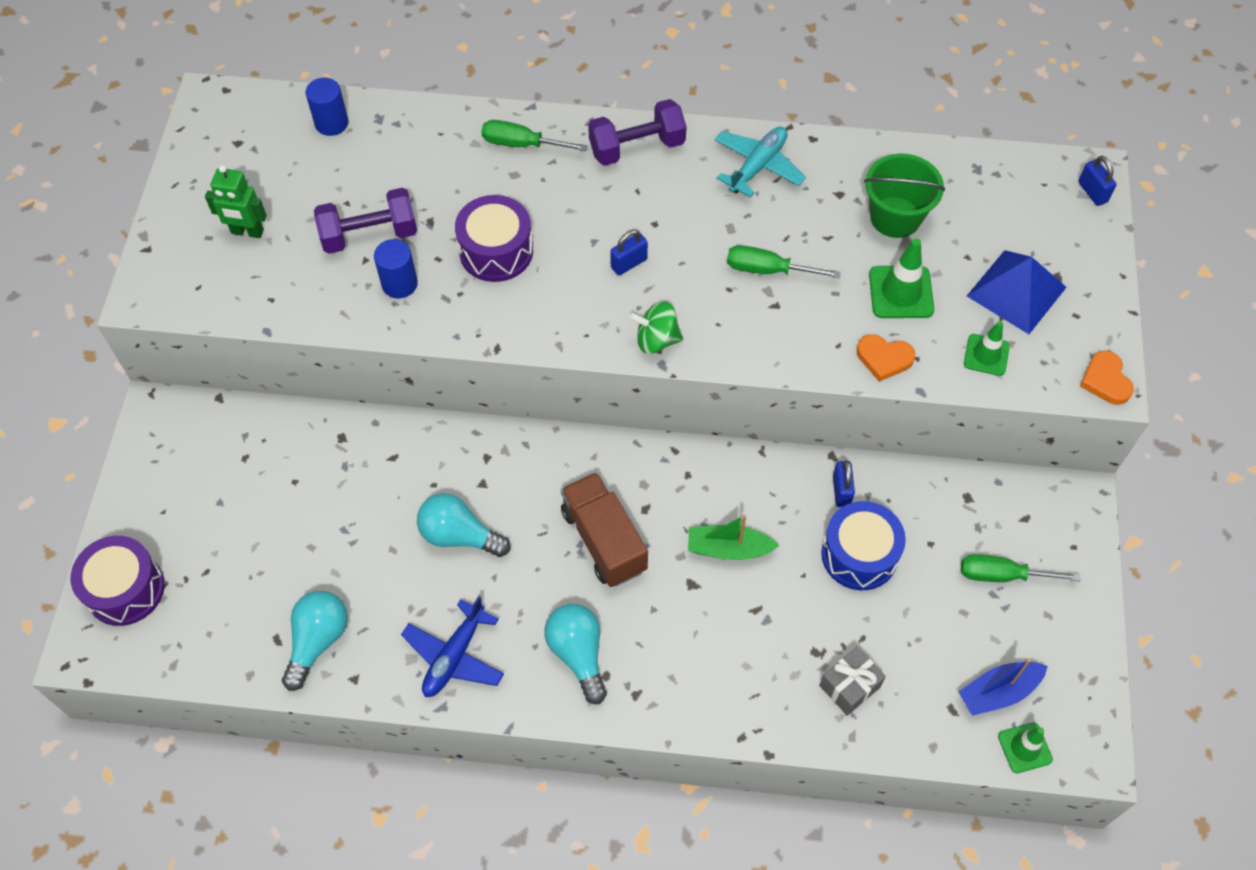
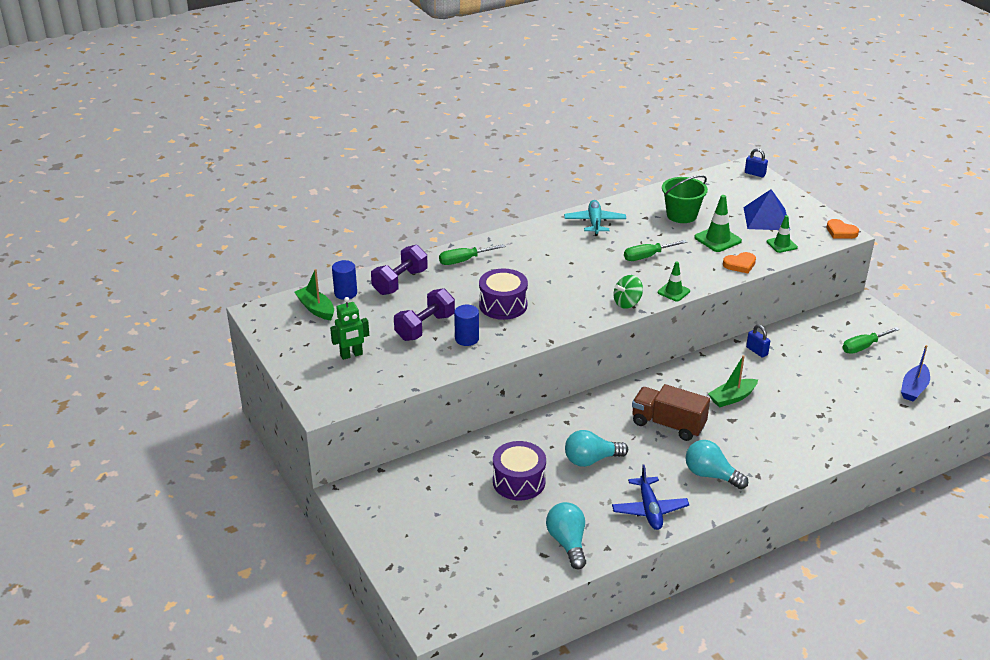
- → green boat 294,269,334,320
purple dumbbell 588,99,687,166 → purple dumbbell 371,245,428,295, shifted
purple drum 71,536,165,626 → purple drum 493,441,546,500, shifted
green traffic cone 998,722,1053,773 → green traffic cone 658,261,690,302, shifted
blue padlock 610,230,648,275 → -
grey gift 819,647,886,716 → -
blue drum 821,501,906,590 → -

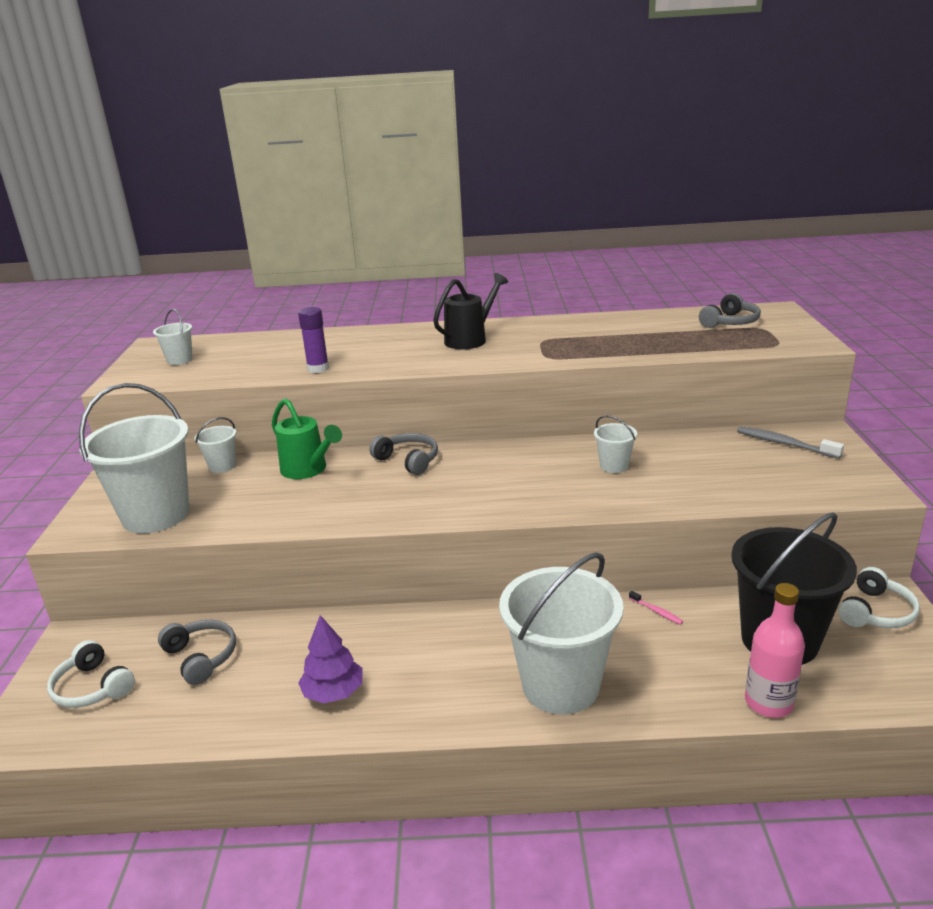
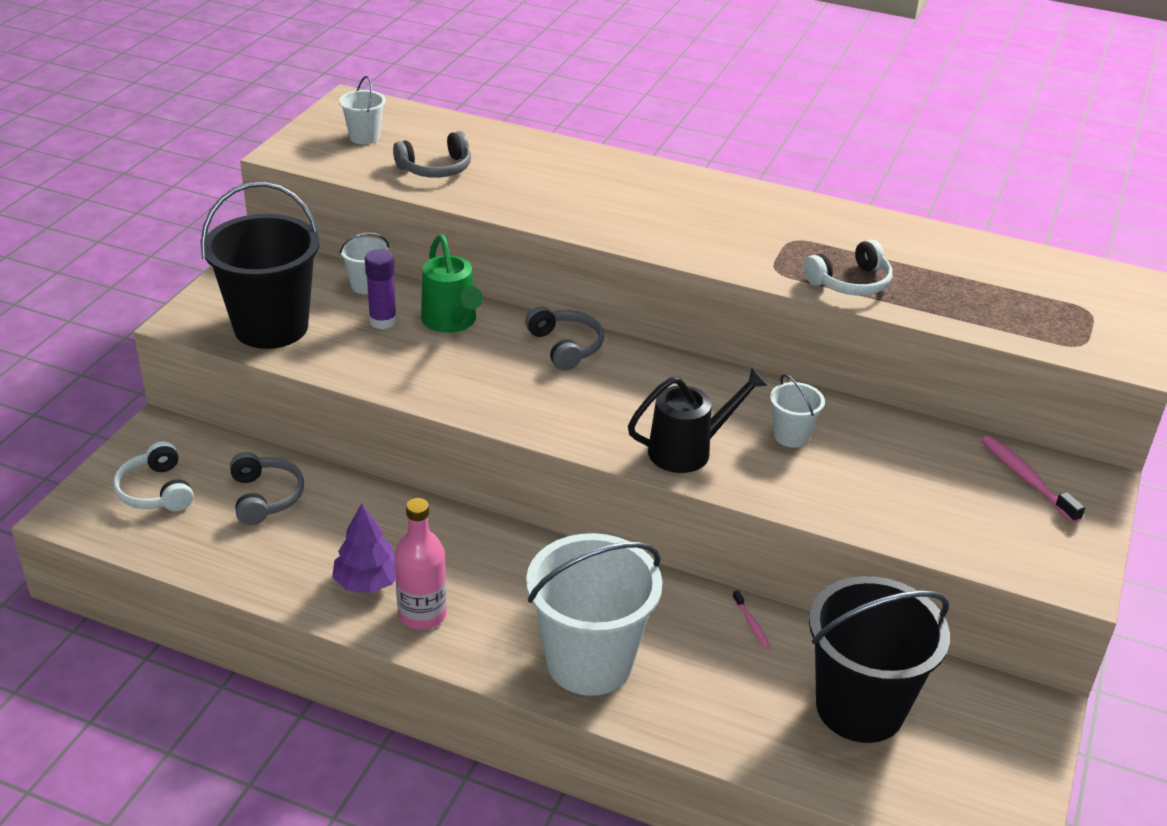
white bucket 79,383,190,533 → black bucket 201,182,320,349
purple glue stick 298,307,329,373 → purple glue stick 365,249,397,329, shifted
grey headphones 699,293,761,328 → grey headphones 393,131,471,178, shifted
pink bottle 745,583,805,718 → pink bottle 395,498,447,630, shifted
black watering can 433,273,508,349 → black watering can 628,368,768,473, shifted
white headphones 838,567,920,628 → white headphones 804,239,893,295, shifted
grey toothbrush 737,426,844,459 → pink toothbrush 981,435,1085,523

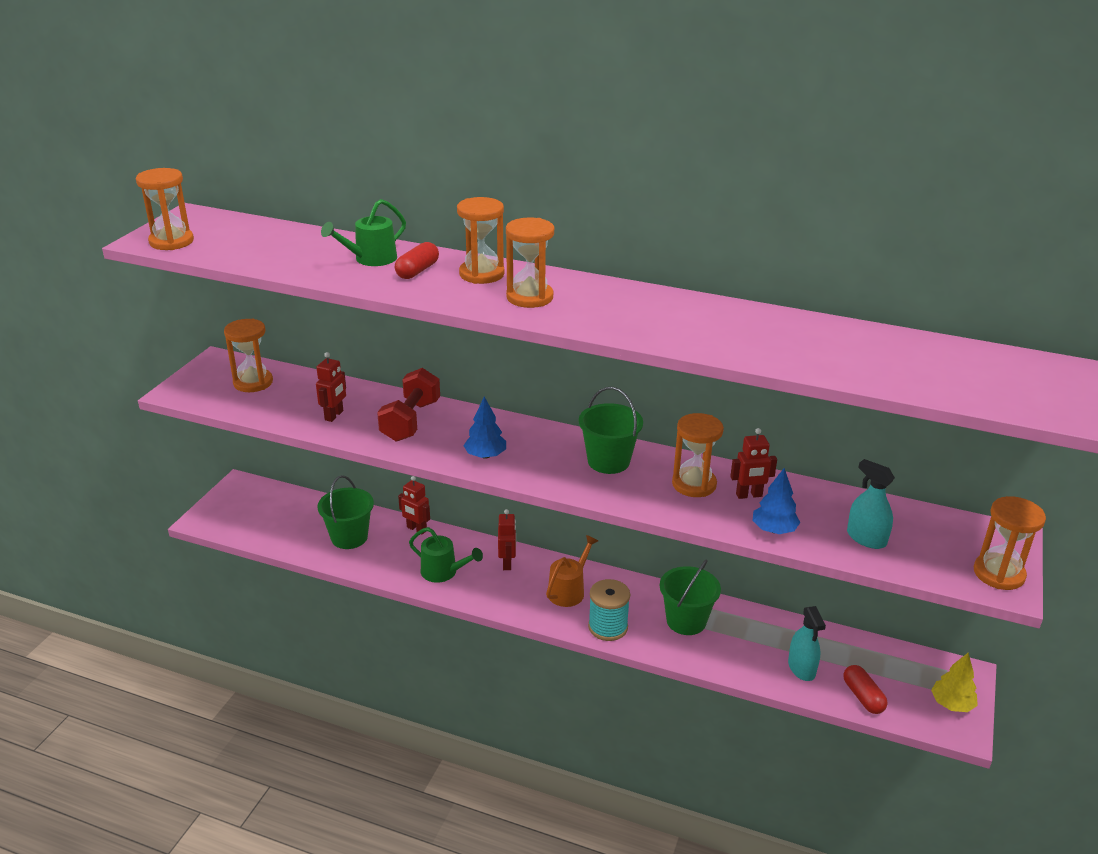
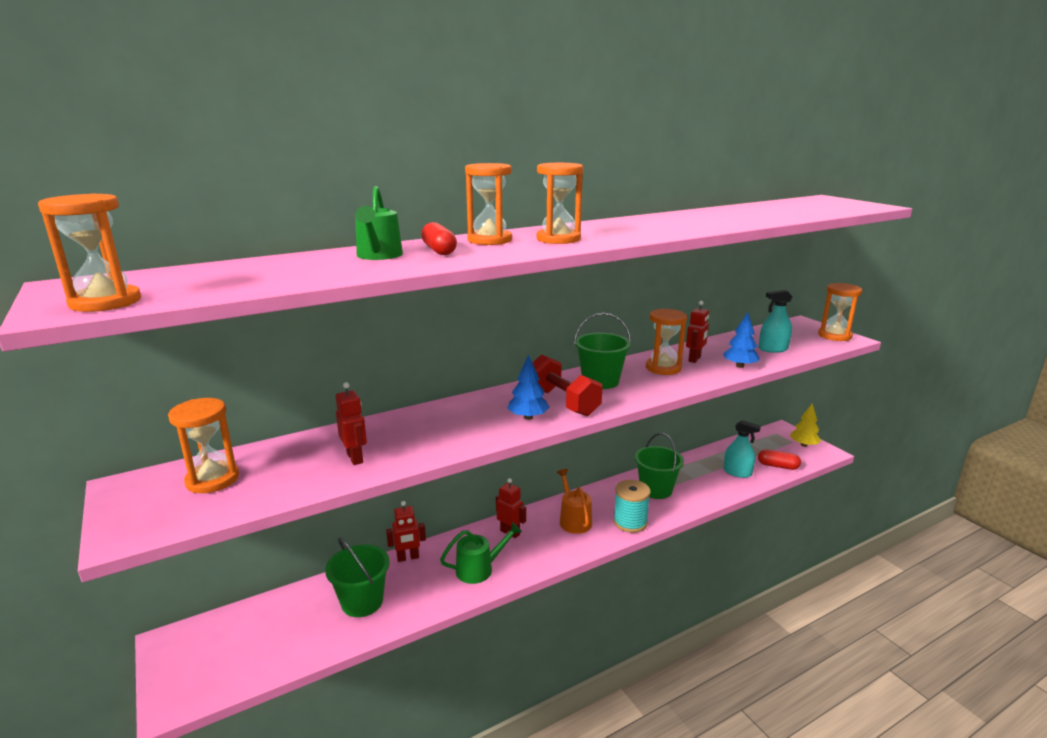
red dumbbell 377,368,440,442 → red dumbbell 533,354,602,416, shifted

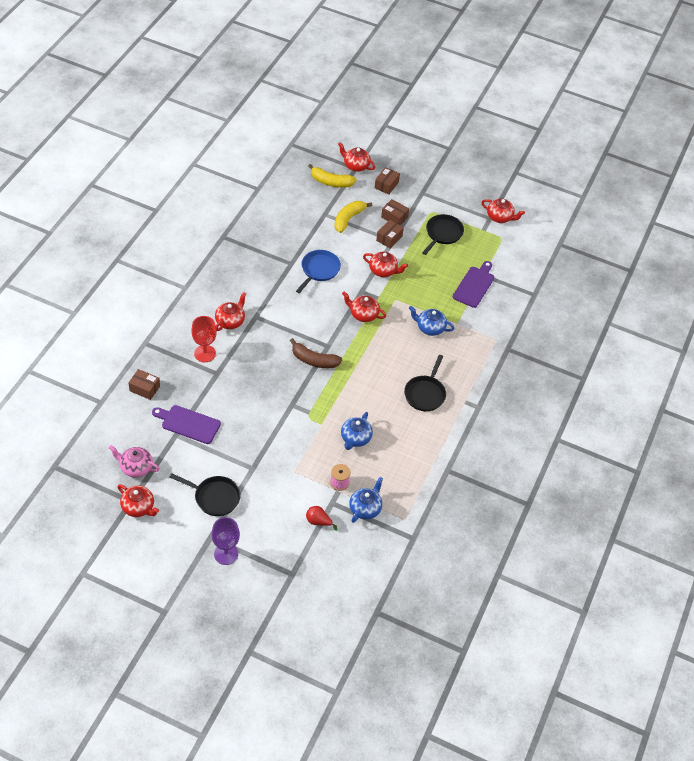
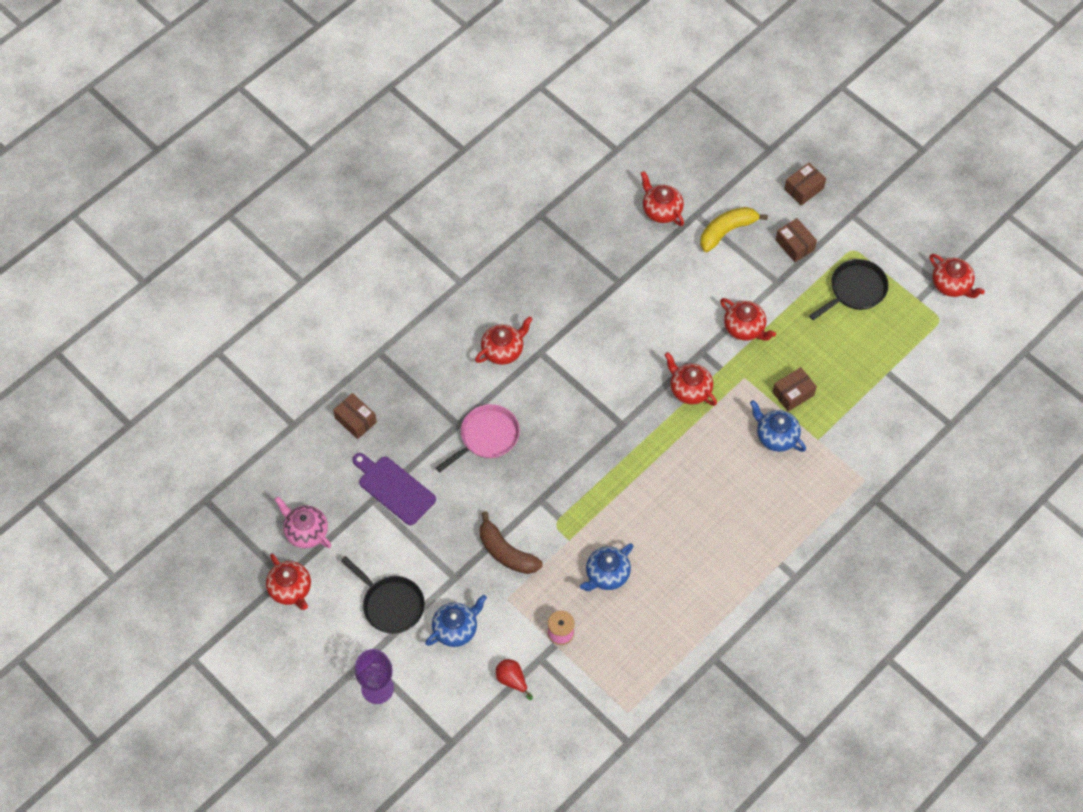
blue teapot 349,477,383,523 → blue teapot 425,595,487,647, shifted
- → pink pan 436,404,520,473
brown banana 290,338,342,368 → brown banana 480,511,543,574, shifted
red teapot 338,142,375,172 → red teapot 640,171,684,226, shifted
brown box 376,220,404,249 → brown box 773,367,817,412, shifted
red goblet 191,316,217,362 → -
blue pan 296,250,341,293 → -
yellow banana 308,164,357,187 → -
black pan 404,355,446,411 → -
purple cutting board 453,261,495,308 → -

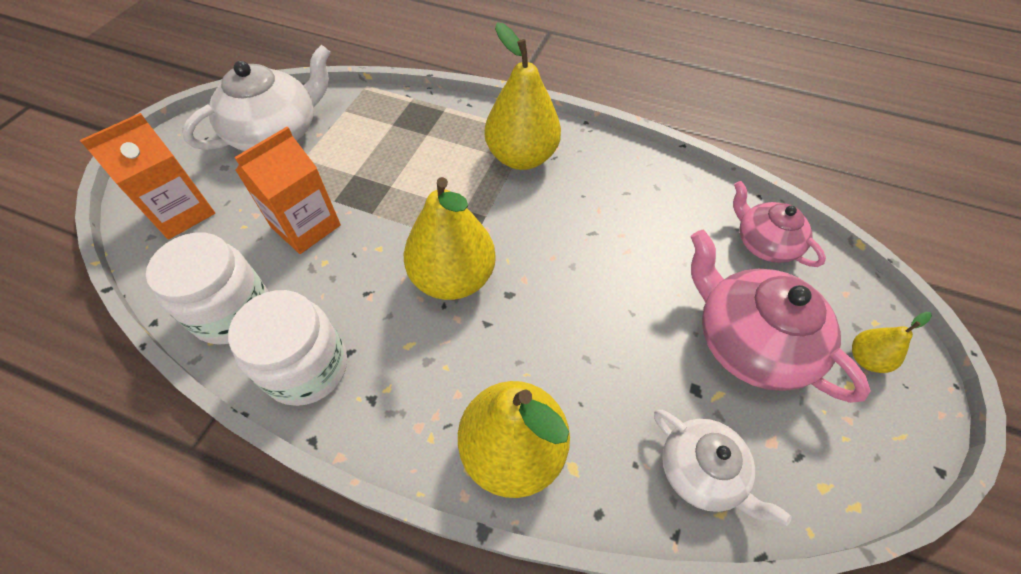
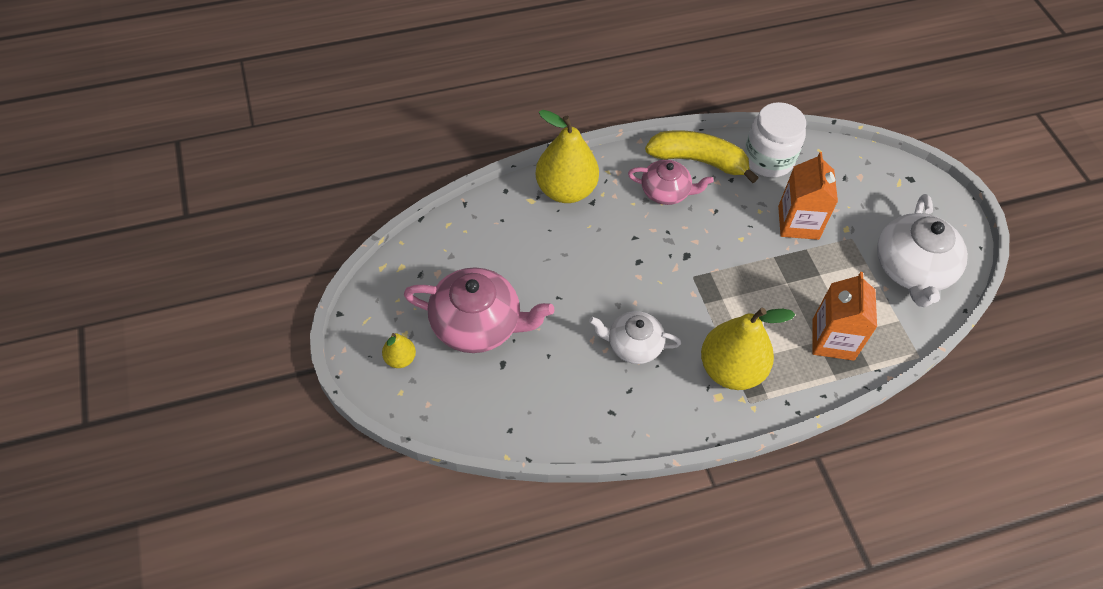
white teapot 654,410,792,526 → white teapot 589,311,681,364, shifted
pink teapot 733,181,826,267 → pink teapot 628,160,714,205, shifted
white jar 228,290,347,406 → yellow banana 645,130,759,183
orange carton 80,113,215,239 → orange carton 812,272,877,361, shifted
yellow pear 404,177,496,300 → -

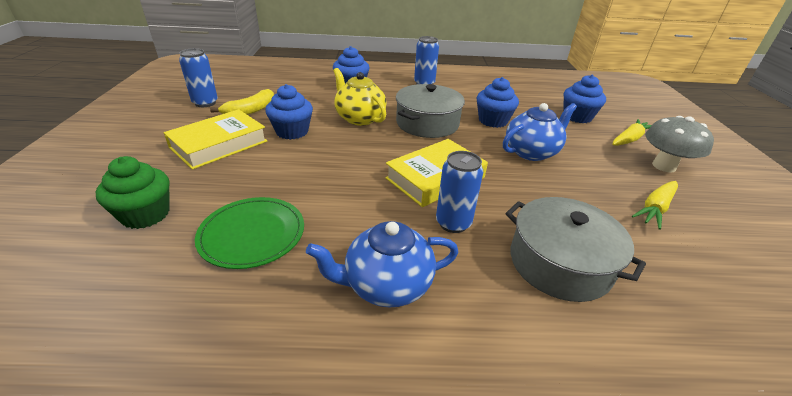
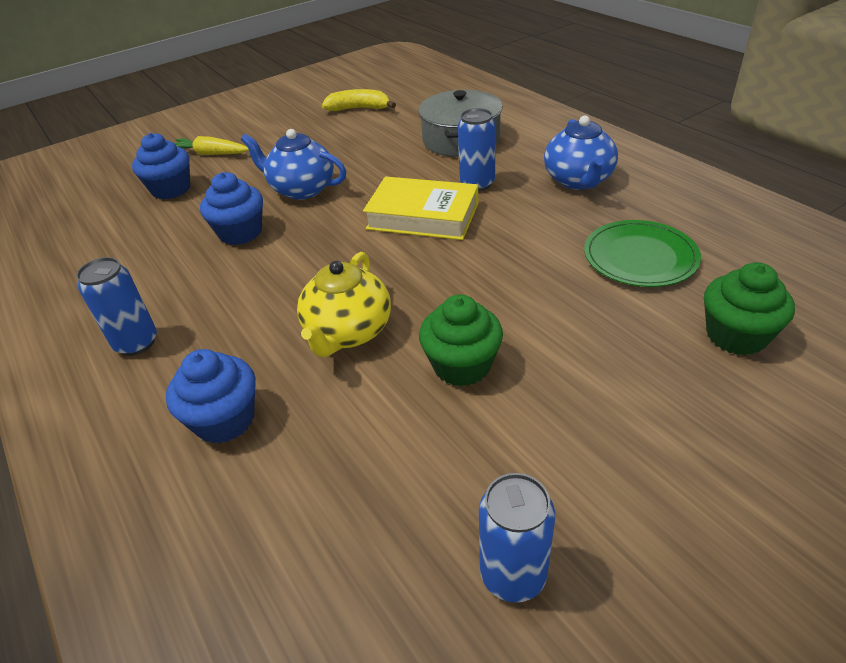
yellow banana 210,89,274,115 → yellow banana 322,89,396,111, shifted
blue cupcake 265,84,313,140 → green cupcake 419,294,503,387
blue teapot 306,221,458,308 → blue teapot 544,116,618,190, 45 degrees clockwise
yellow book 164,109,267,170 → -
grey pot 396,84,465,138 → -
yellow carrot 632,181,678,230 → -
grey mushroom 645,116,714,172 → -

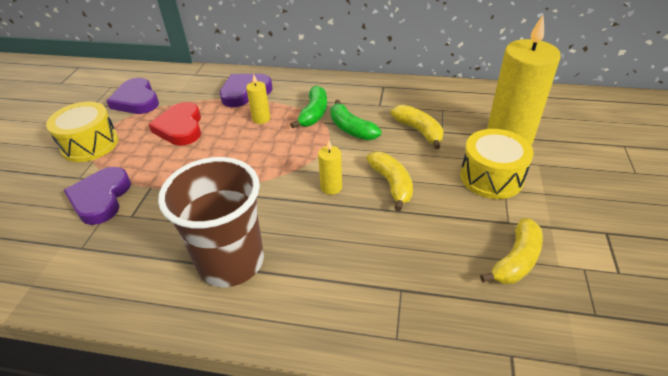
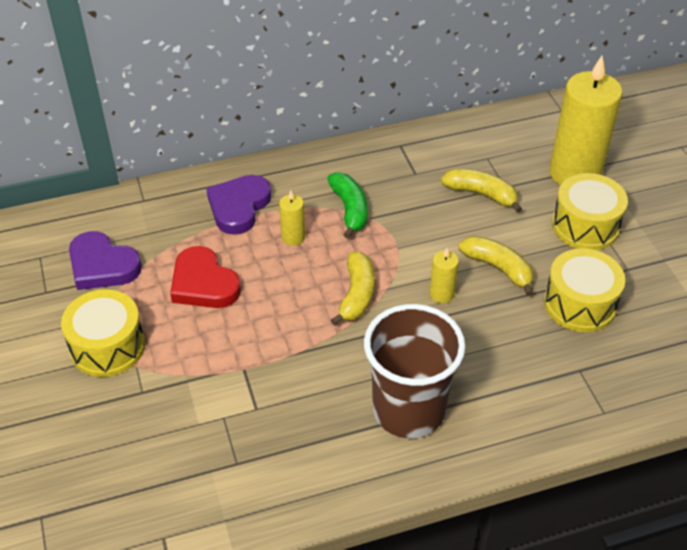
yellow banana 480,218,543,284 → yellow banana 331,252,375,326, shifted
- → yellow drum 544,248,625,332
purple heart 64,167,131,225 → -
green banana 330,100,382,140 → -

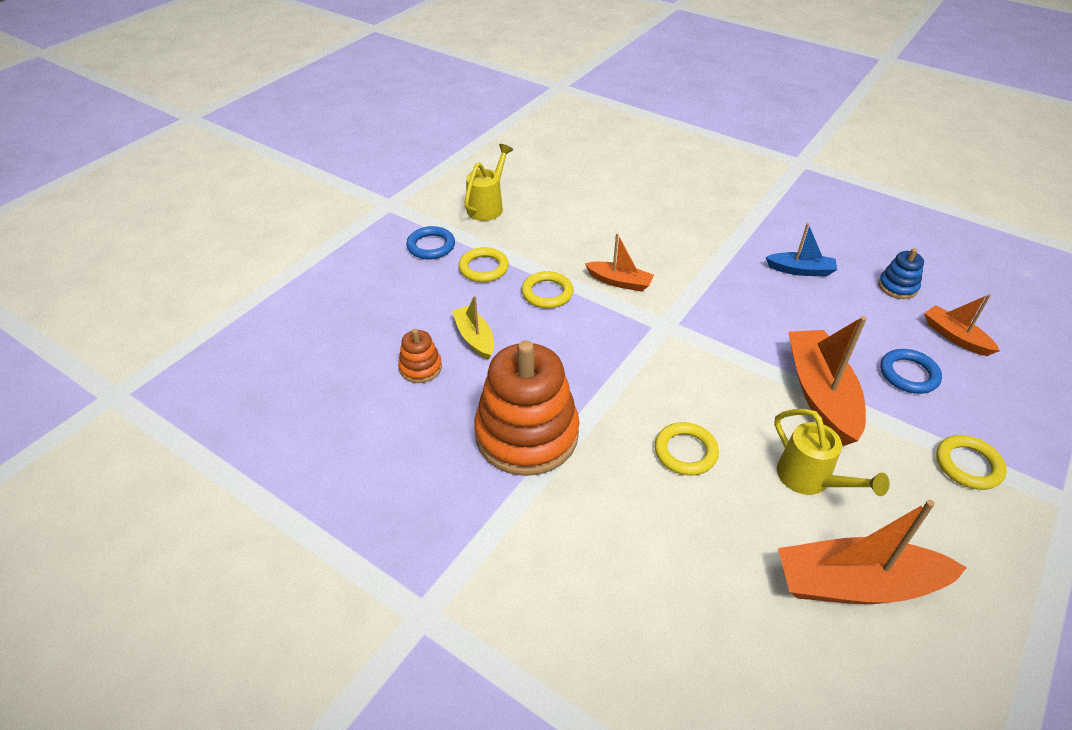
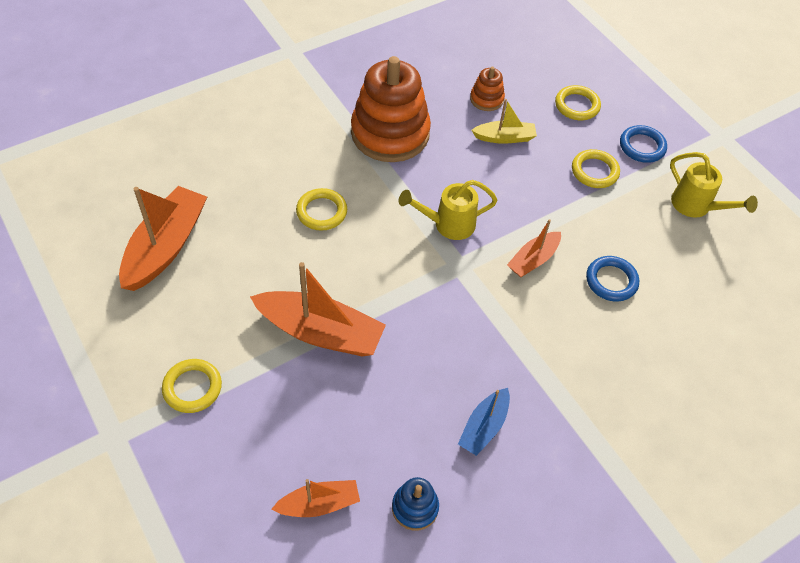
yellow watering can 774,409,890,496 → yellow watering can 399,180,498,240, shifted
yellow ring 522,271,573,308 → yellow ring 555,85,601,120, shifted
blue ring 880,349,942,394 → blue ring 586,256,639,302, shifted

